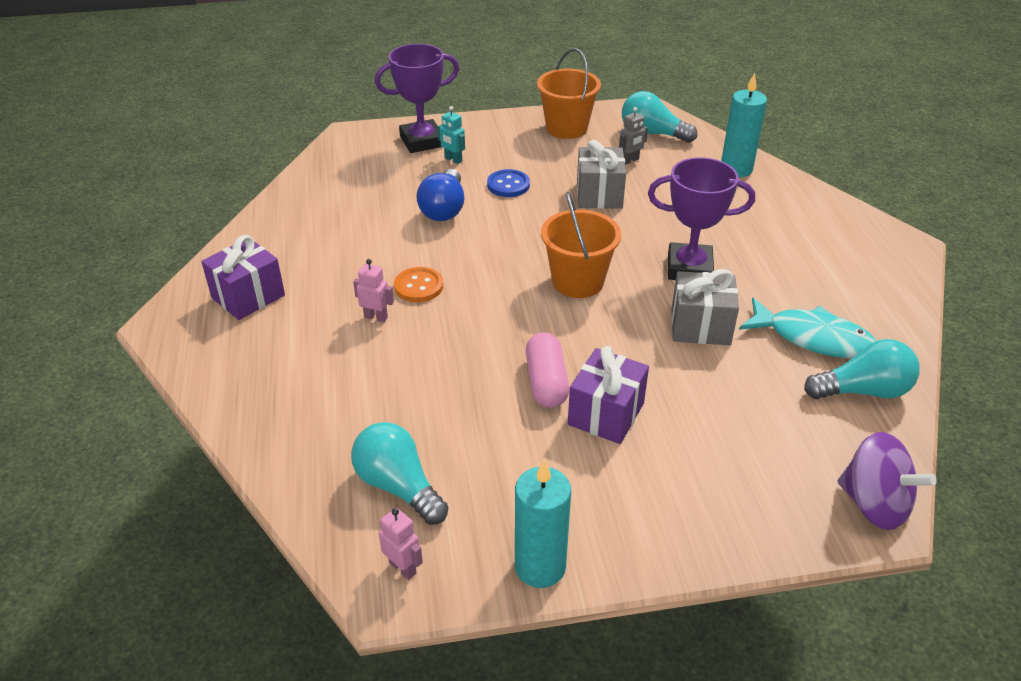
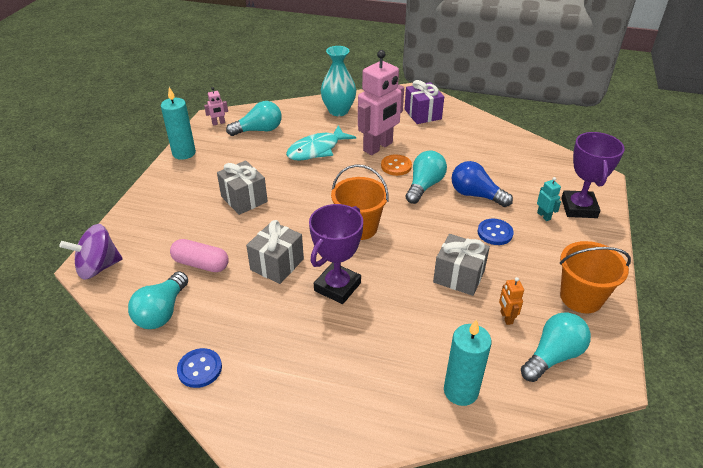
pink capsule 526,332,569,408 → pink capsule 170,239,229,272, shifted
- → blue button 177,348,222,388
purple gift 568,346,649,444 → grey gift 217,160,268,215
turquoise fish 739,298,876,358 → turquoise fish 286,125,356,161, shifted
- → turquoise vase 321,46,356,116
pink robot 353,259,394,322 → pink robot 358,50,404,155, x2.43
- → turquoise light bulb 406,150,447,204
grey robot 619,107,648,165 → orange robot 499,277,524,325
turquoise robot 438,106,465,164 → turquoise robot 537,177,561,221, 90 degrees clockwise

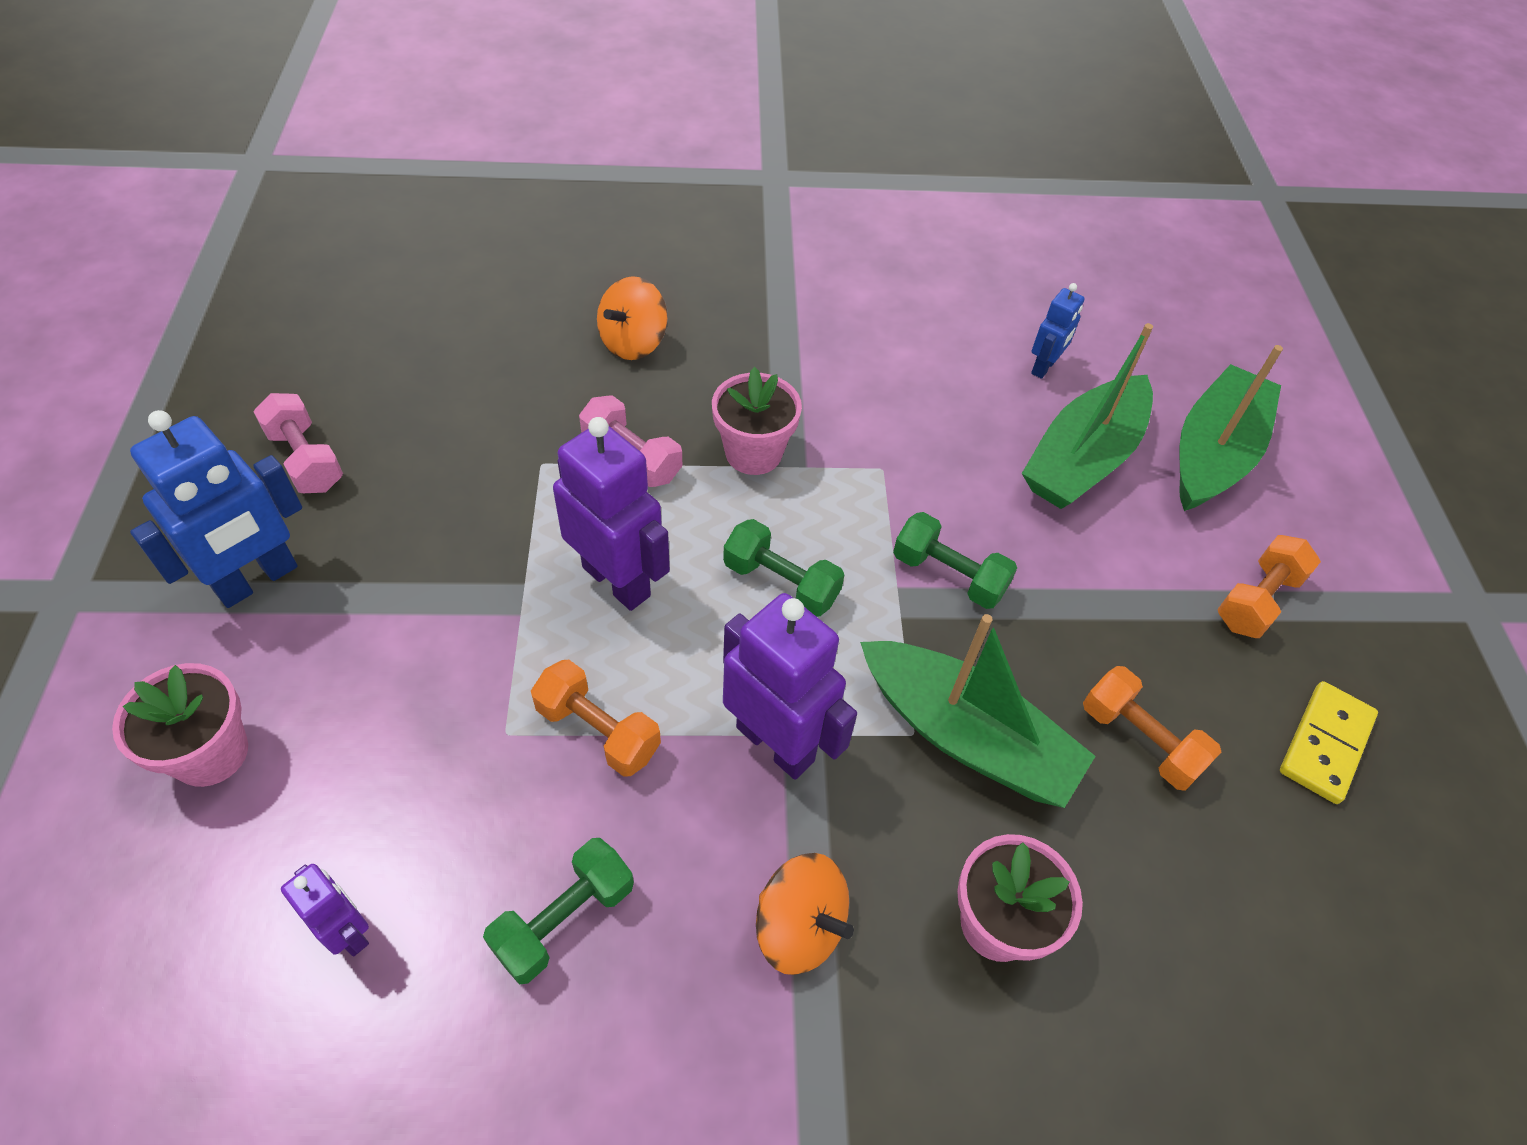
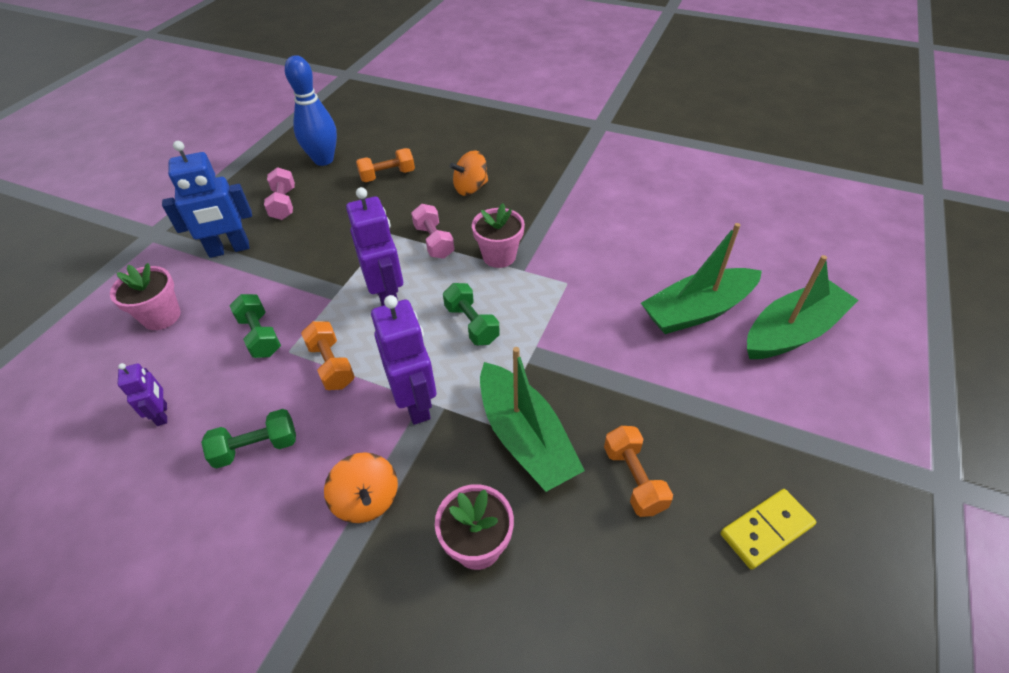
green dumbbell 893,512,1017,609 → green dumbbell 229,294,281,358, shifted
- → blue bowling pin 285,55,337,166
orange dumbbell 1217,535,1321,638 → orange dumbbell 356,148,415,182, shifted
blue robot 1031,283,1085,379 → -

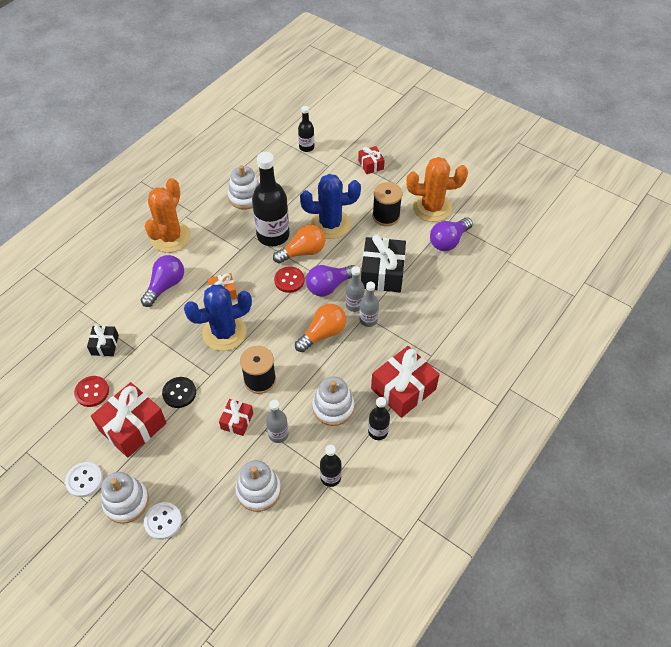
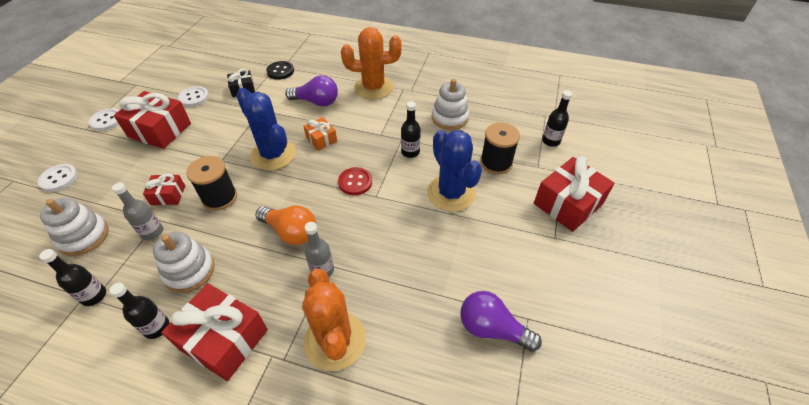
red button 74,376,109,407 → white button 178,86,209,107
black button 162,377,196,408 → black button 266,61,294,80, shifted
orange cactus 406,157,468,222 → orange cactus 302,269,366,371, shifted
black bottle 252,152,290,246 → black bottle 401,101,421,158, x0.51
black spool 372,182,402,226 → black spool 480,122,520,174, shifted
red gift 358,146,385,174 → red gift 534,157,615,232, x1.87
white stacking toy 101,472,149,524 → -
orange light bulb 273,225,325,264 → -
purple light bulb 306,265,355,296 → -
grey bottle 346,266,365,312 → -
black gift 361,234,406,292 → -

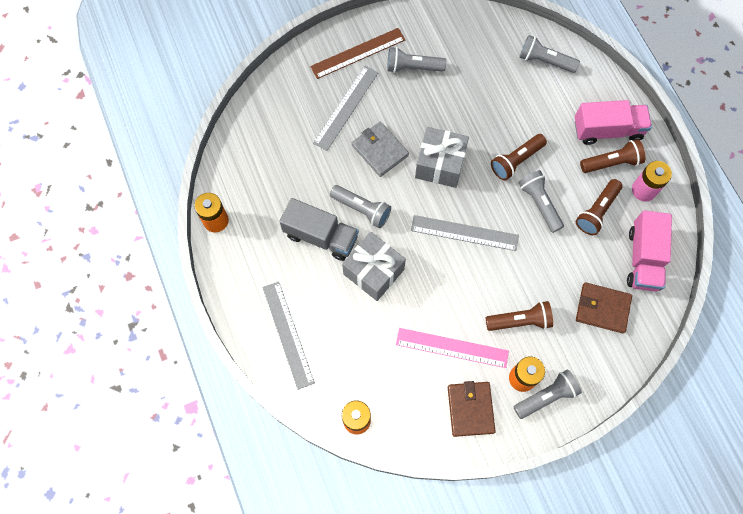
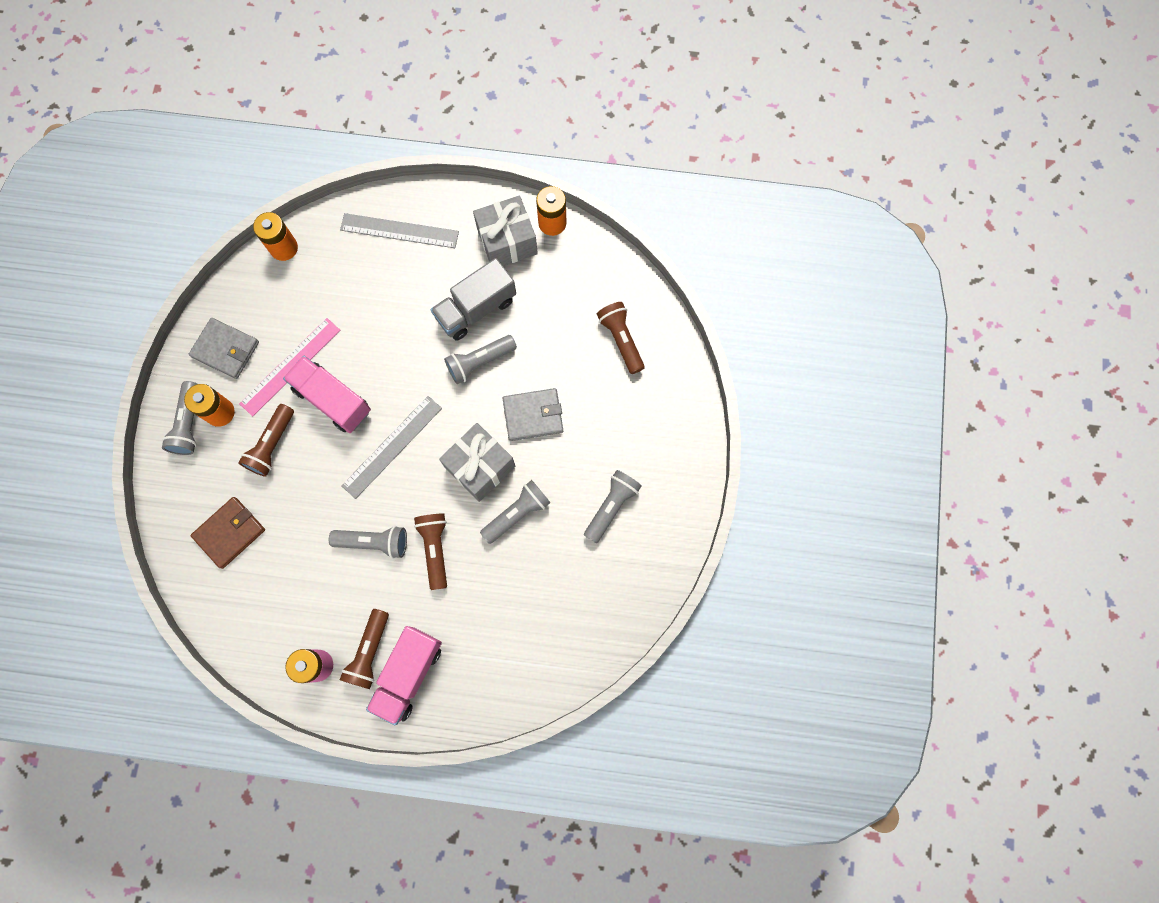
brown wallet 448,381,496,437 → grey wallet 189,318,259,379
pink truck 627,210,672,292 → pink truck 283,356,371,433, shifted
grey gift 342,232,406,301 → grey gift 473,195,538,266, shifted
grey flashlight 519,35,580,73 → grey flashlight 480,480,550,544, shifted
brown flashlight 576,179,622,235 → brown flashlight 597,302,645,374, shifted
brown ruler 310,28,405,79 → -
grey ruler 313,66,379,151 → -

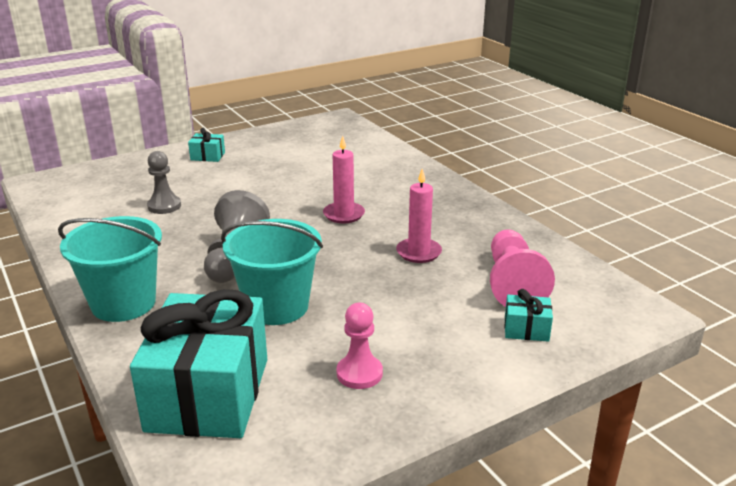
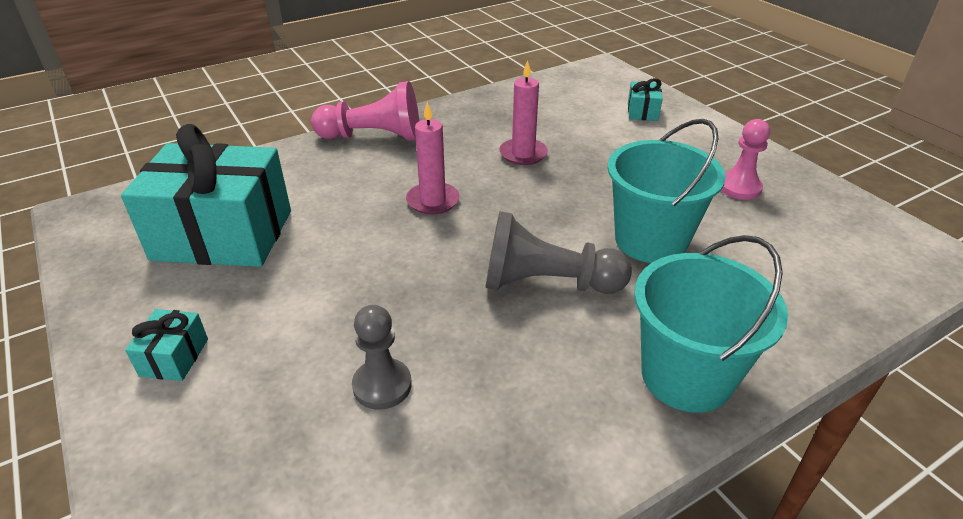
turquoise gift 130,289,267,438 → turquoise gift 121,124,291,267, shifted
pink pawn 490,229,555,307 → pink pawn 311,81,419,141, shifted

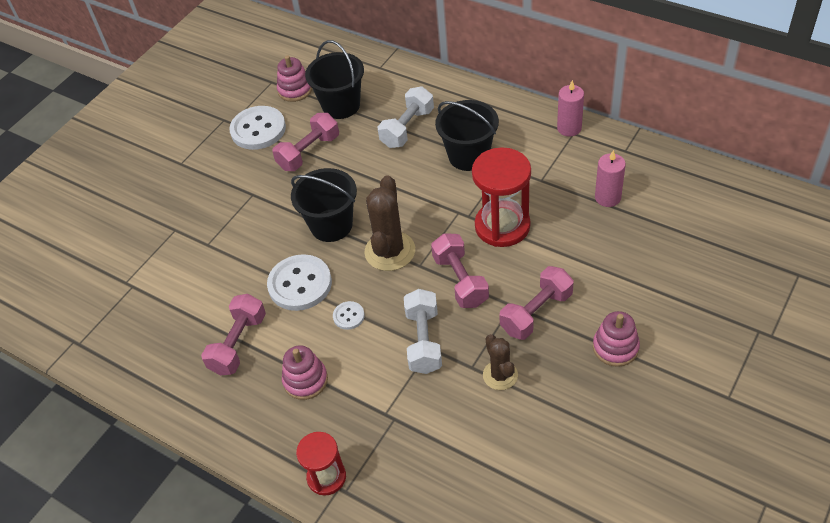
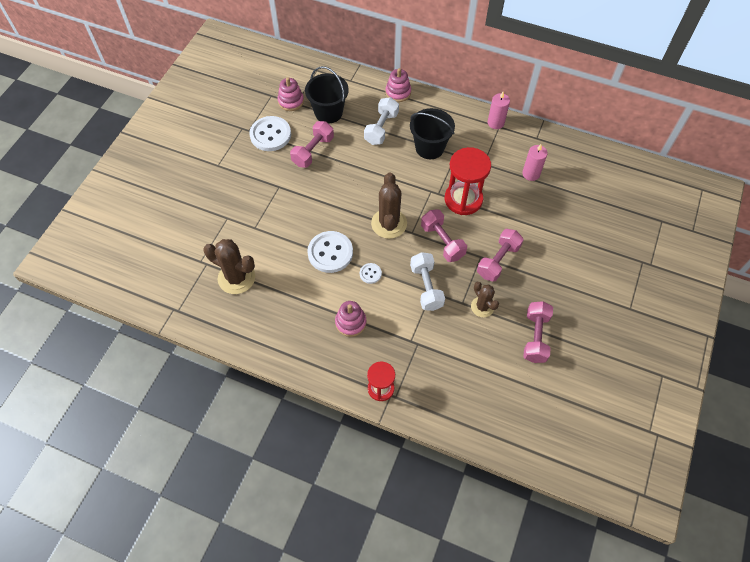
- → brown cactus 203,239,255,294
pink stacking toy 593,311,640,367 → pink stacking toy 386,68,411,102, shifted
pink dumbbell 201,294,266,375 → pink dumbbell 523,301,553,363, shifted
black bucket 291,168,357,242 → -

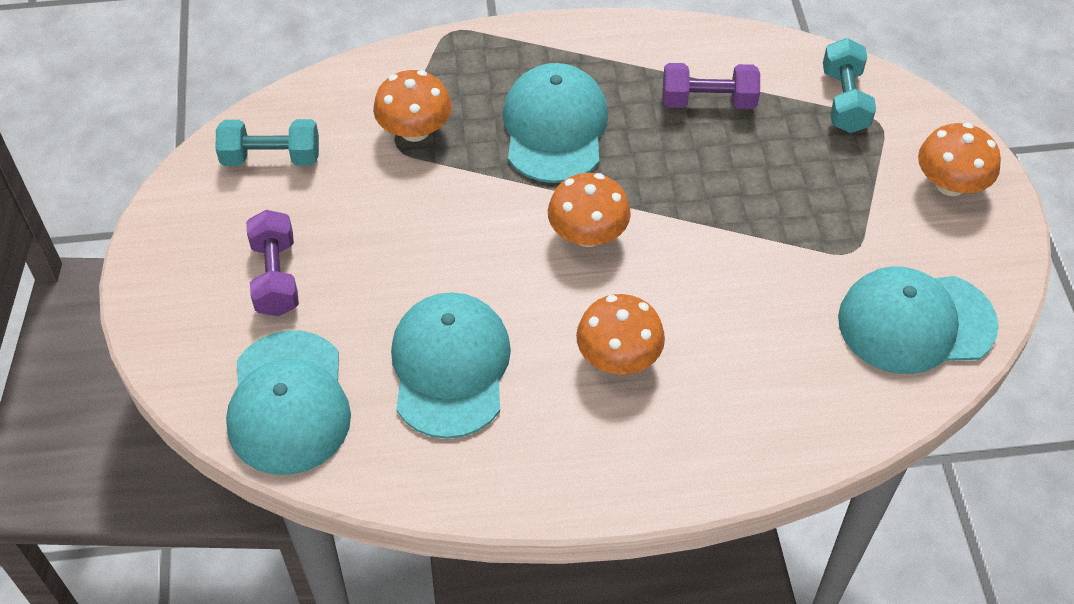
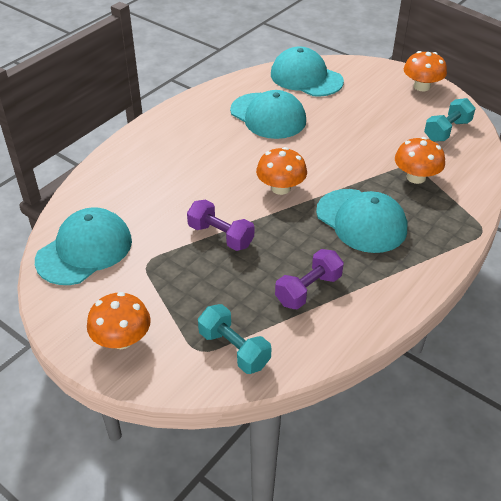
purple dumbbell 246,210,299,316 → purple dumbbell 187,200,254,251, shifted
orange mushroom 576,294,665,374 → orange mushroom 404,51,447,91, shifted

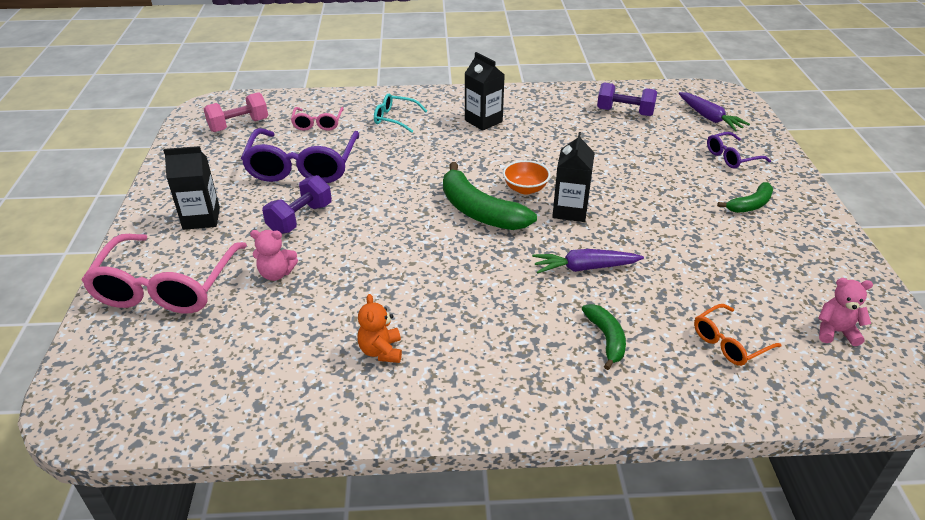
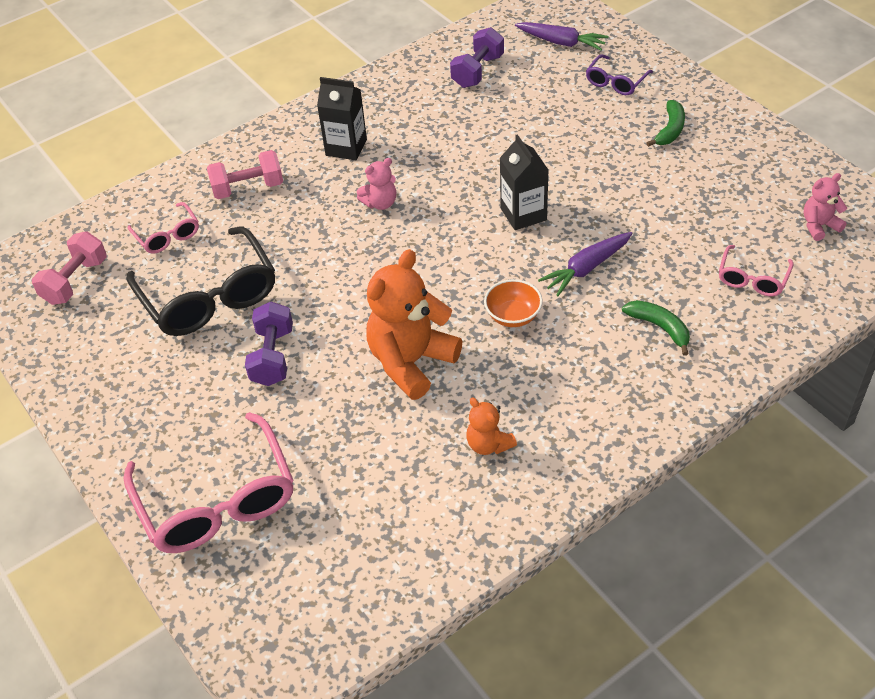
purple glasses 241,128,359,183 → black glasses 127,226,275,336
turquoise glasses 374,94,427,133 → pink dumbbell 207,150,283,199
pink teddy bear 250,230,298,281 → pink teddy bear 357,158,396,210, shifted
- → orange teddy bear 366,249,462,400
purple dumbbell 597,83,657,116 → purple dumbbell 450,27,504,88, 45 degrees counterclockwise
orange bowl 503,160,550,195 → orange bowl 484,279,543,327, shifted
orange glasses 694,304,782,366 → pink glasses 719,245,794,296
black carton 163,146,220,230 → -
green banana 443,162,537,230 → -

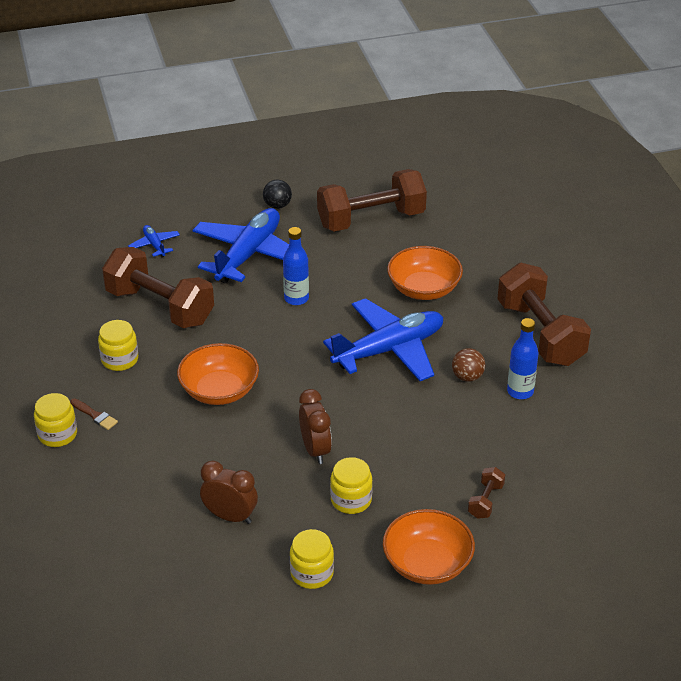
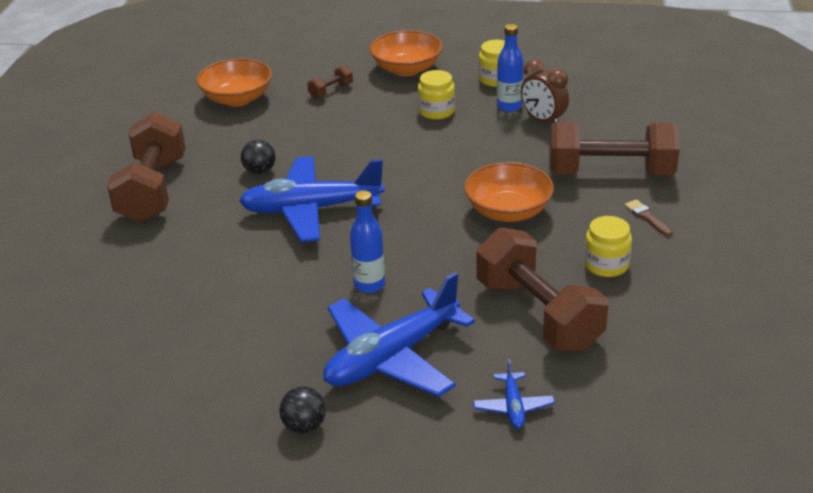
orange bowl 387,246,463,300 → orange bowl 196,58,272,106, shifted
brown ball 452,348,485,382 → black ball 241,140,275,174
blue bottle 507,318,539,399 → blue bottle 497,24,524,112, shifted
brown dumbbell 317,169,427,232 → brown dumbbell 550,122,680,175, shifted
yellow jar 34,393,77,447 → -
brown clock 299,389,332,464 → -

